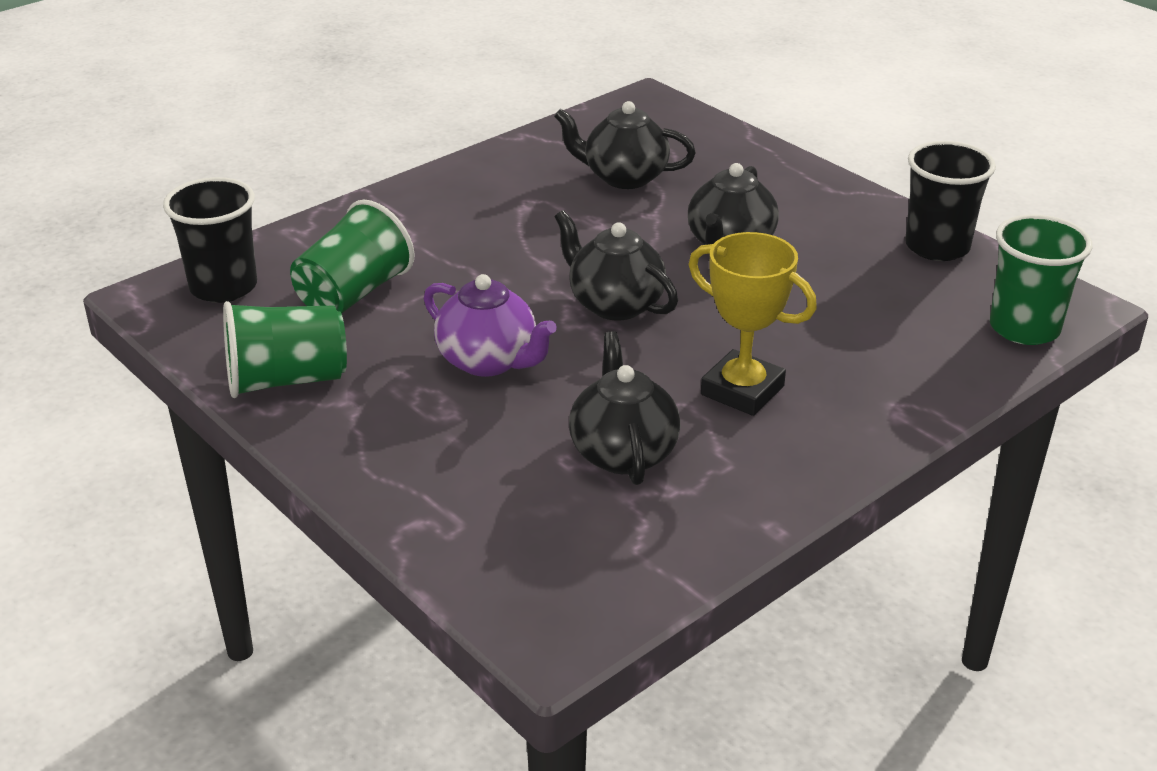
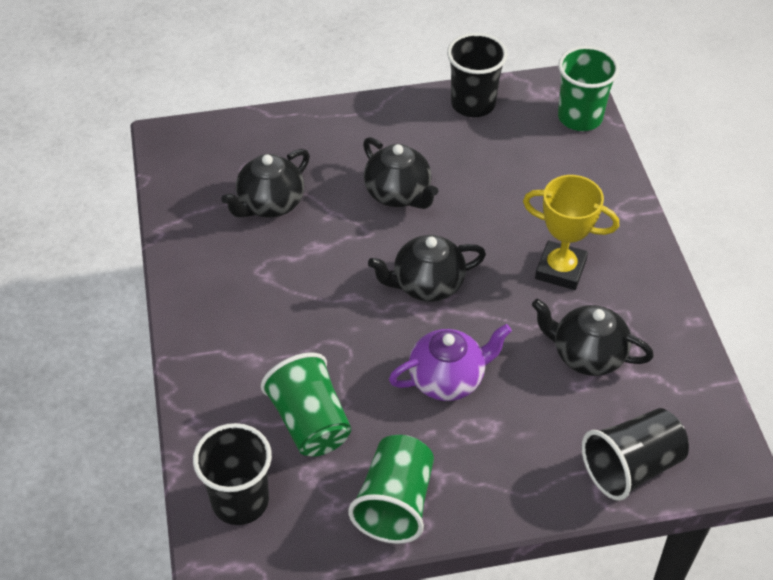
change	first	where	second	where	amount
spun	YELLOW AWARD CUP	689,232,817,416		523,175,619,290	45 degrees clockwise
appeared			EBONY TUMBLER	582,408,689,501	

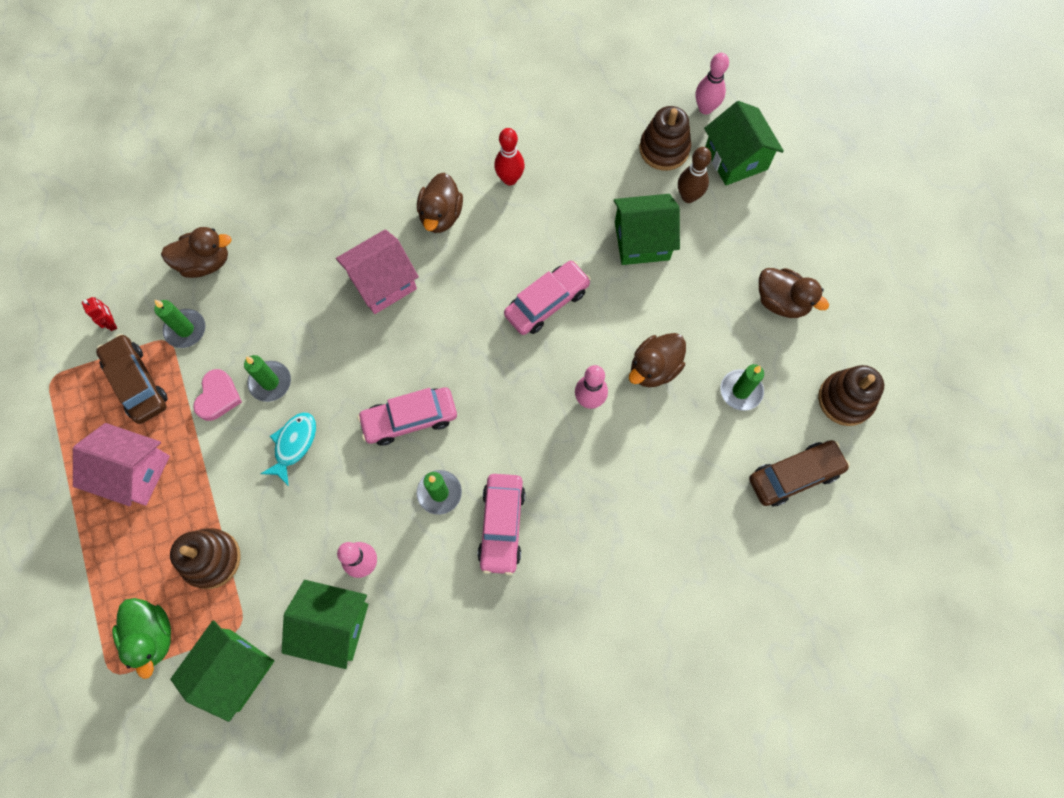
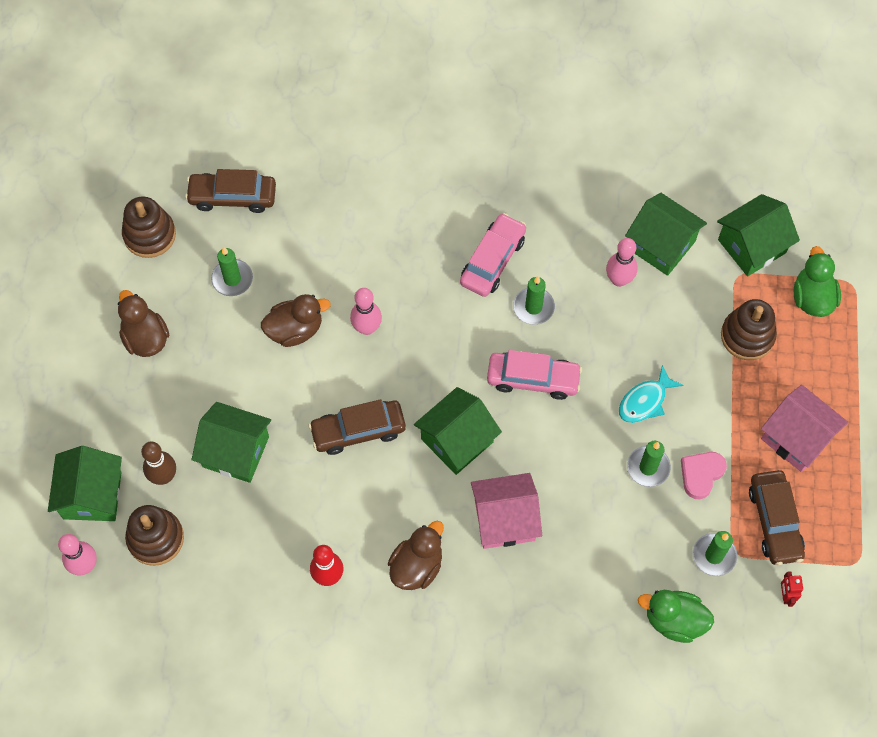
change	first	where	second	where	amount
colour	BROWN DUCK	161,227,232,278	LEAF-GREEN DUCK	638,590,714,643	
colour	ROSY AUTOMOBILE	504,261,591,335	BROWN AUTOMOBILE	309,399,406,455	
appeared			LEAF-GREEN HOUSE	414,387,502,475	

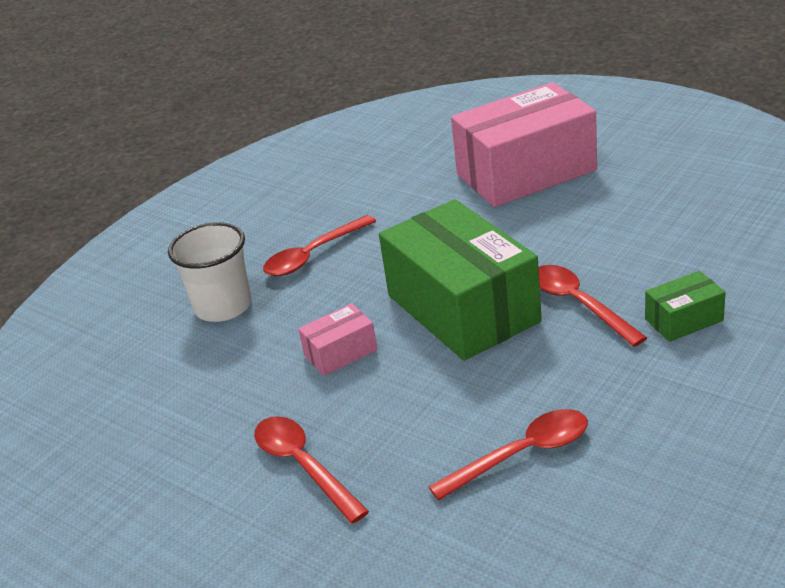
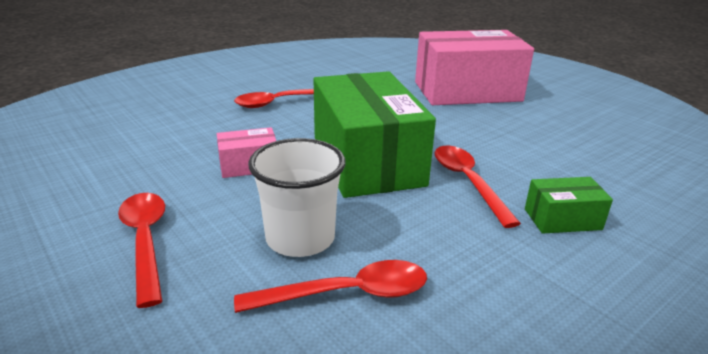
change	first	where	second	where	amount
relocated	SNOW-WHITE TUMBLER	168,222,252,322		248,138,346,257	

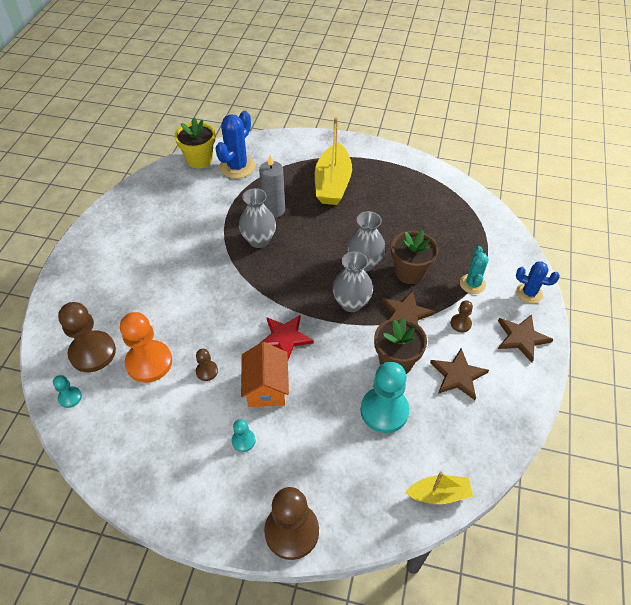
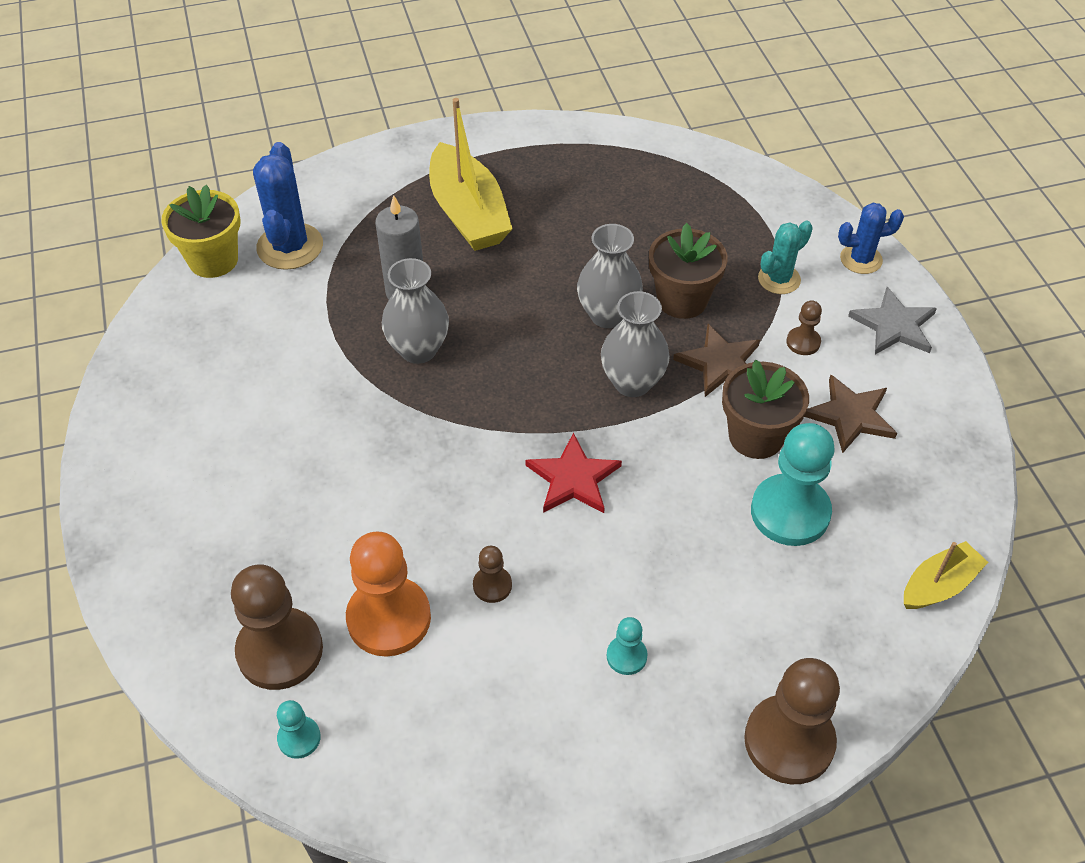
change	first	where	second	where	amount
missing	BRIGHT ORANGE HOUSE	241,342,289,407			
spun	AQUA PRICKLY PLANT	460,246,489,294		758,221,813,294	75 degrees clockwise
colour	BROWN FIVE-POINTED STAR	498,314,553,362	GREY FIVE-POINTED STAR	848,287,937,354	

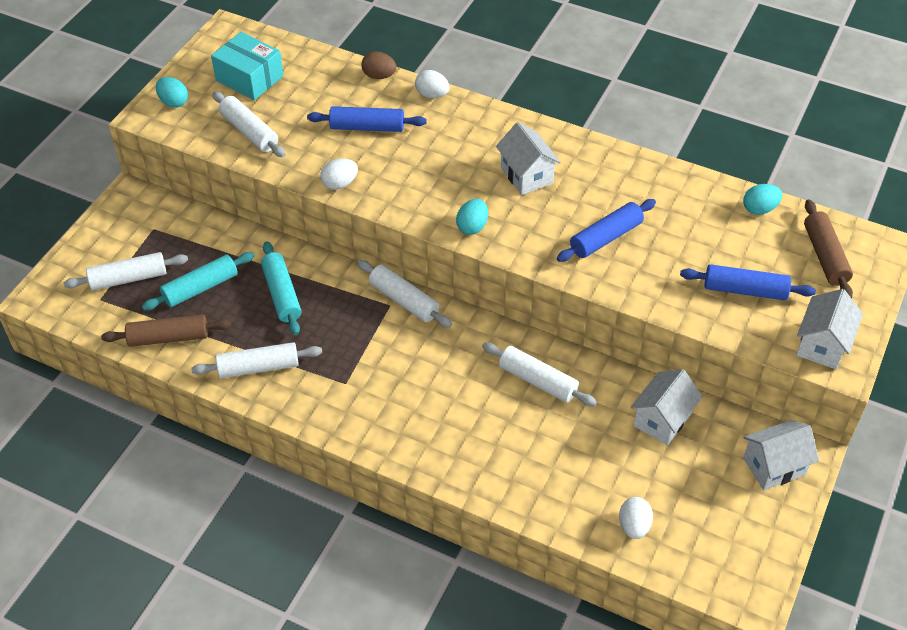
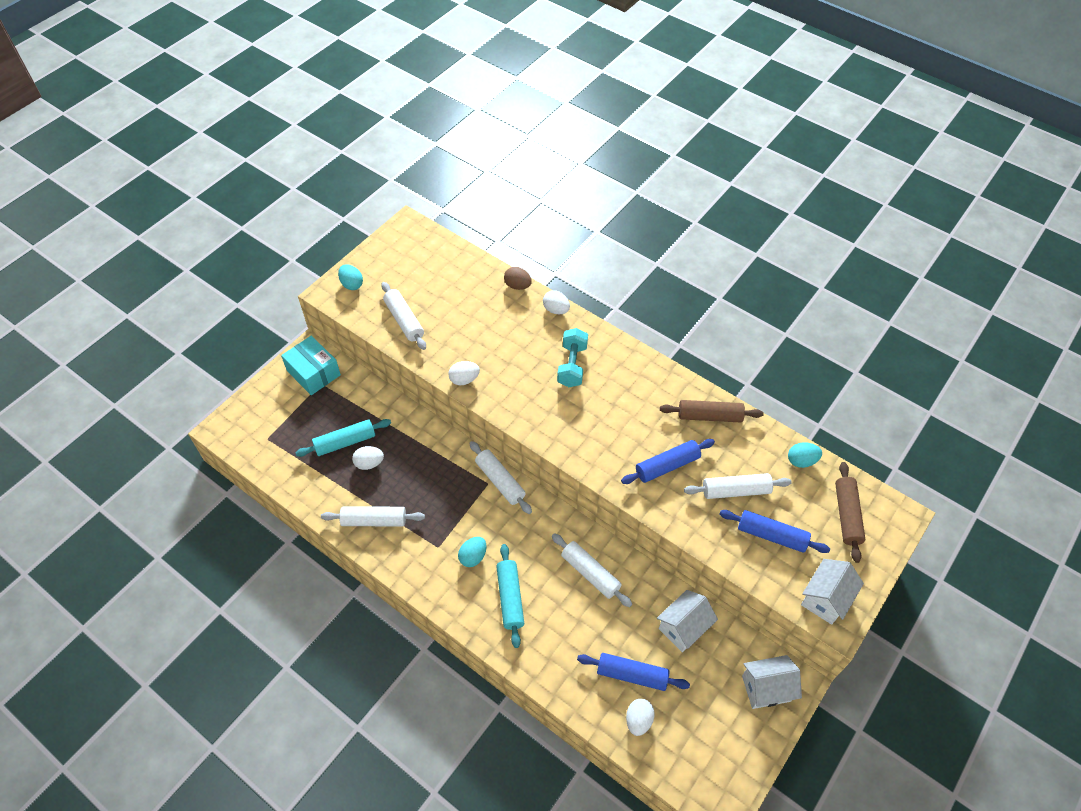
change	first	where	second	where	amount
relocated	SNOW-WHITE ROLLING PIN	64,252,188,291		684,473,792,499	
relocated	BROWN ROLLING PIN	101,315,231,347		660,400,764,423	
relocated	AQUA BOX	211,32,284,100		281,336,341,395	
relocated	AQUA ROLLING PIN	261,241,301,335		496,544,524,648	
relocated	BLUE ROLLING PIN	307,106,427,132		577,653,690,691	
relocated	AQUA EGG SHAPE	456,199,488,235		458,537,487,567	
missing	SNOW-WHITE HOUSE	496,122,561,195			
appeared			SNOW-WHITE EGG SHAPE	352,446,384,470	
appeared			AQUA HAND WEIGHT	557,328,588,387	

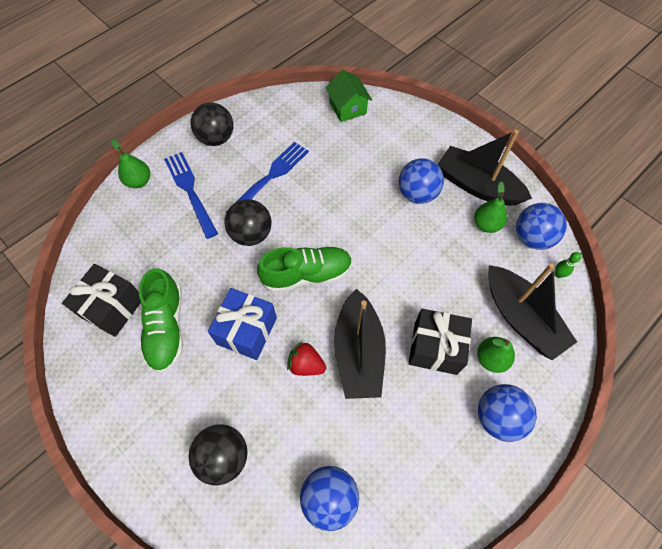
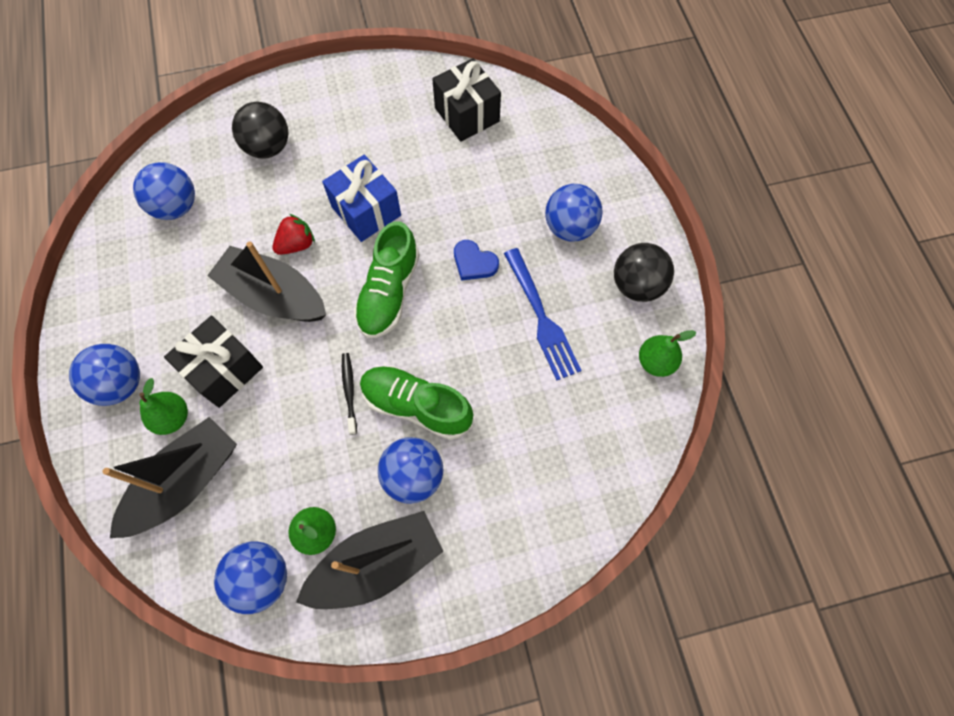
change	first	where	second	where	amount
relocated	LEAF-GREEN TOY PEAR	111,139,150,188		639,330,696,377	
relocated	LEAF-GREEN SHOE	139,268,183,373		360,366,473,440	
exchanged	BLUE TABLE FORK	164,152,218,239	BLUE SPHERE	545,184,603,241	
exchanged	EBONY SPHERE	224,199,272,246	BLUE HEART SHAPE	454,240,499,281	
missing	LEAF-GREEN HOUSE	325,70,372,122			
spun	EBONY BOAT	488,264,577,360		102,417,237,538	135 degrees clockwise
missing	LEAF-GREEN SKITTLE	555,252,581,278			
appeared			EBONY TOOTH BRUSH	342,353,357,435	

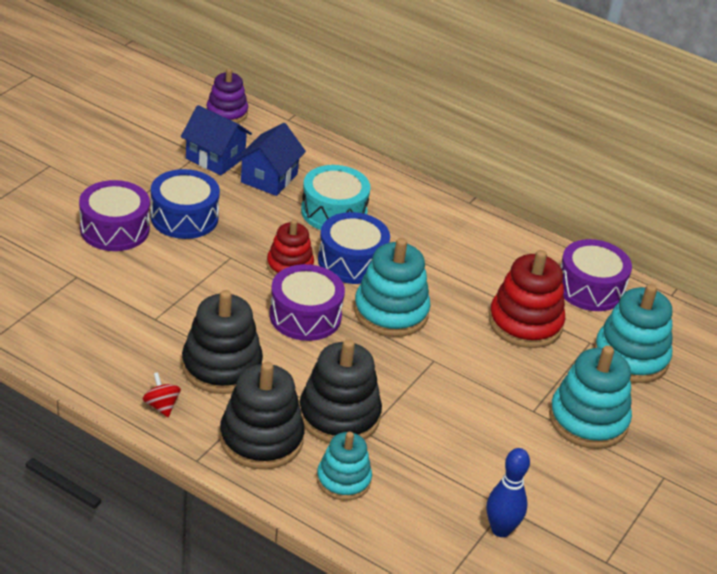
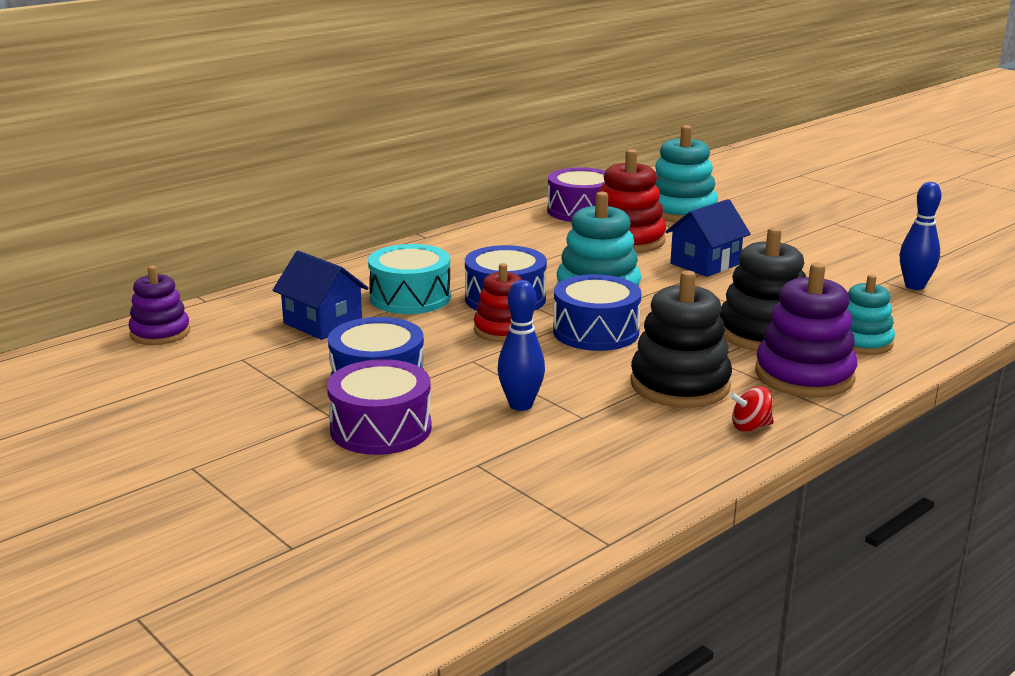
change	first	where	second	where	amount
relocated	BLUE HOUSE	181,105,252,176		665,199,751,277	
colour	EBONY STACKING RINGS	220,362,305,469	VIOLET STACKING RINGS	755,263,857,398	
colour	VIOLET DRUM	270,264,345,341	BLUE DRUM	553,274,642,351	
missing	AQUA STACKING RINGS	549,345,632,449			
appeared			BLUE SKITTLE	498,280,545,411	

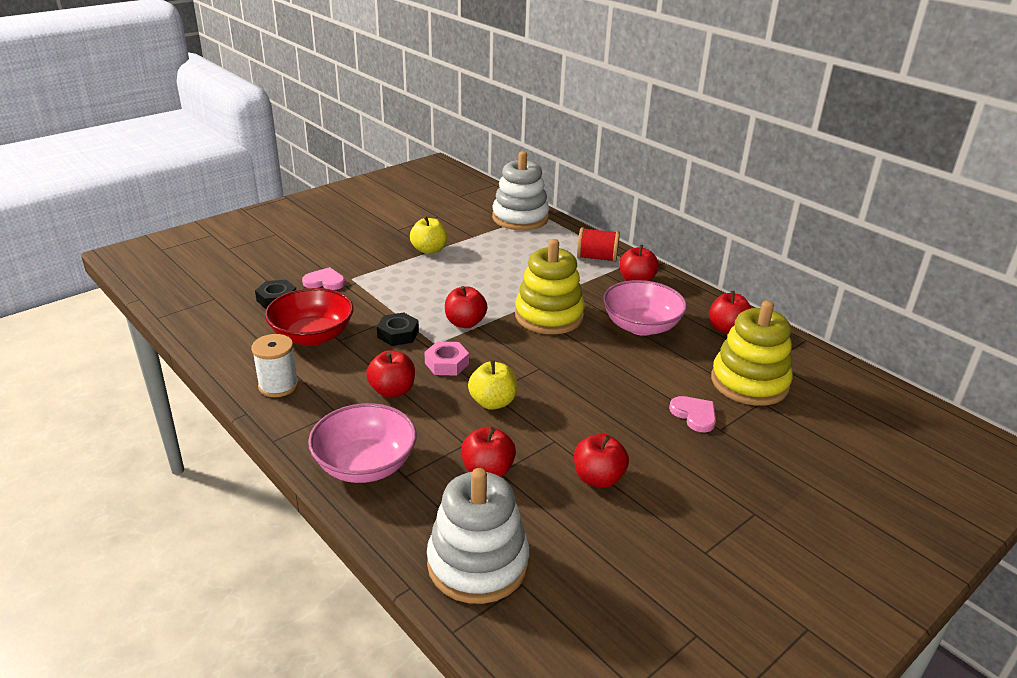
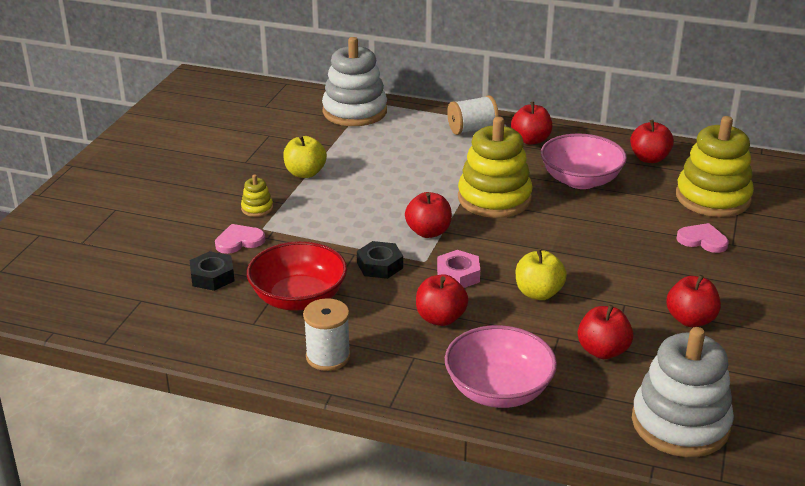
change	first	where	second	where	amount
colour	SCARLET REEL OF THREAD	577,227,620,262	SNOW-WHITE REEL OF THREAD	447,95,499,135	
appeared			YELLOW STACKING RINGS	241,174,273,217	

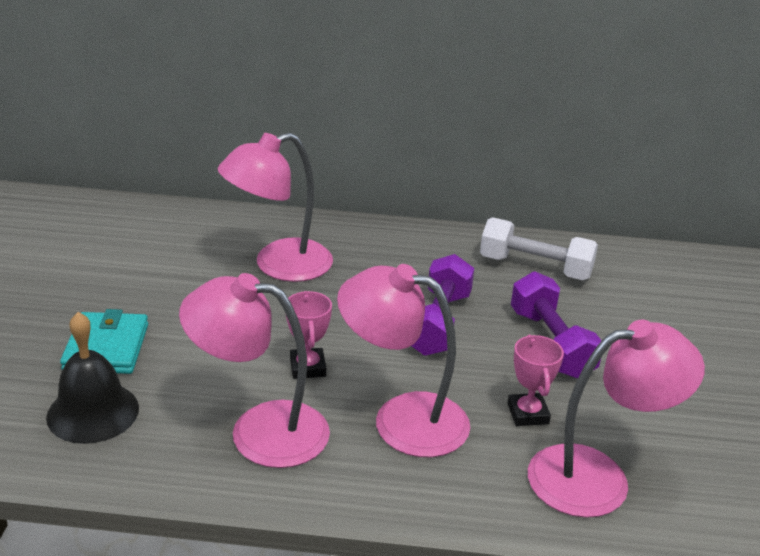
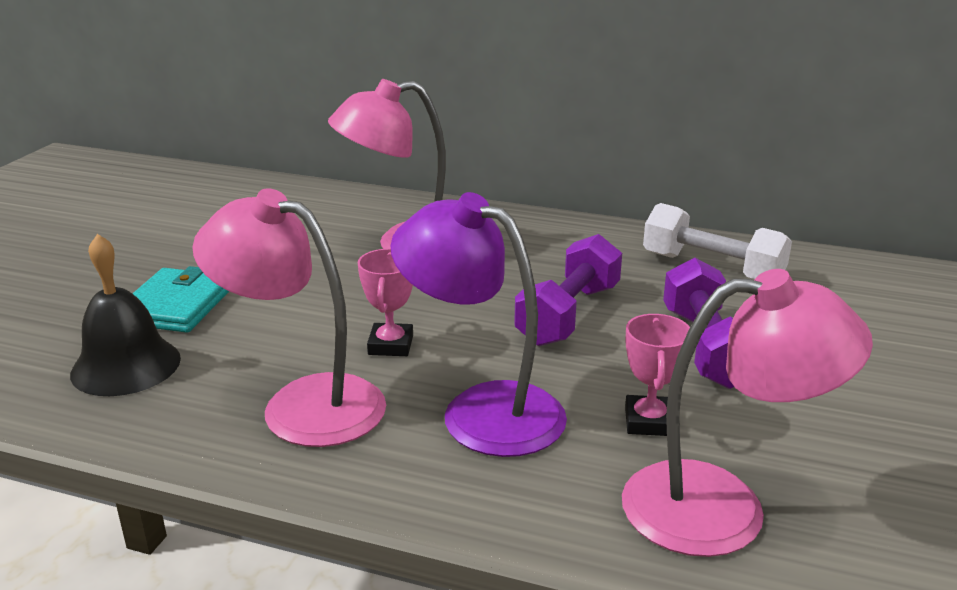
change	first	where	second	where	amount
colour	ROSY READING LAMP	337,264,470,457	VIOLET READING LAMP	390,192,567,457	

